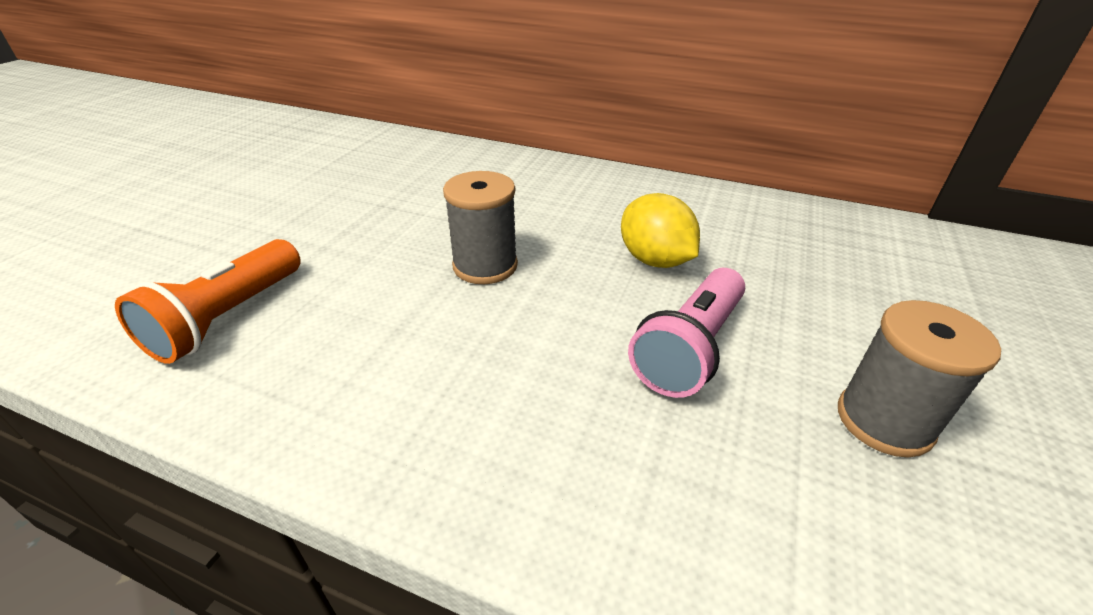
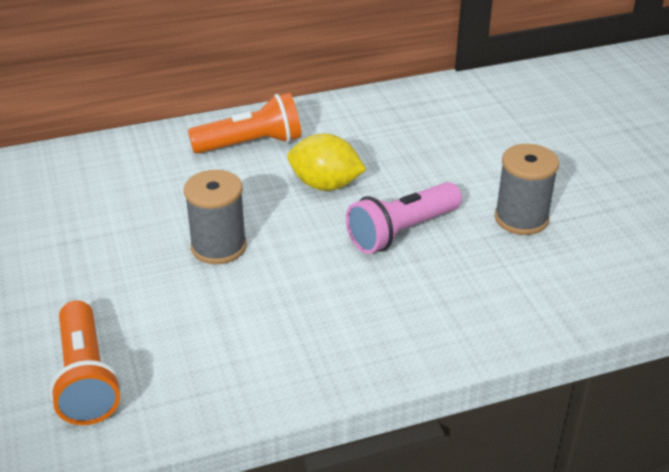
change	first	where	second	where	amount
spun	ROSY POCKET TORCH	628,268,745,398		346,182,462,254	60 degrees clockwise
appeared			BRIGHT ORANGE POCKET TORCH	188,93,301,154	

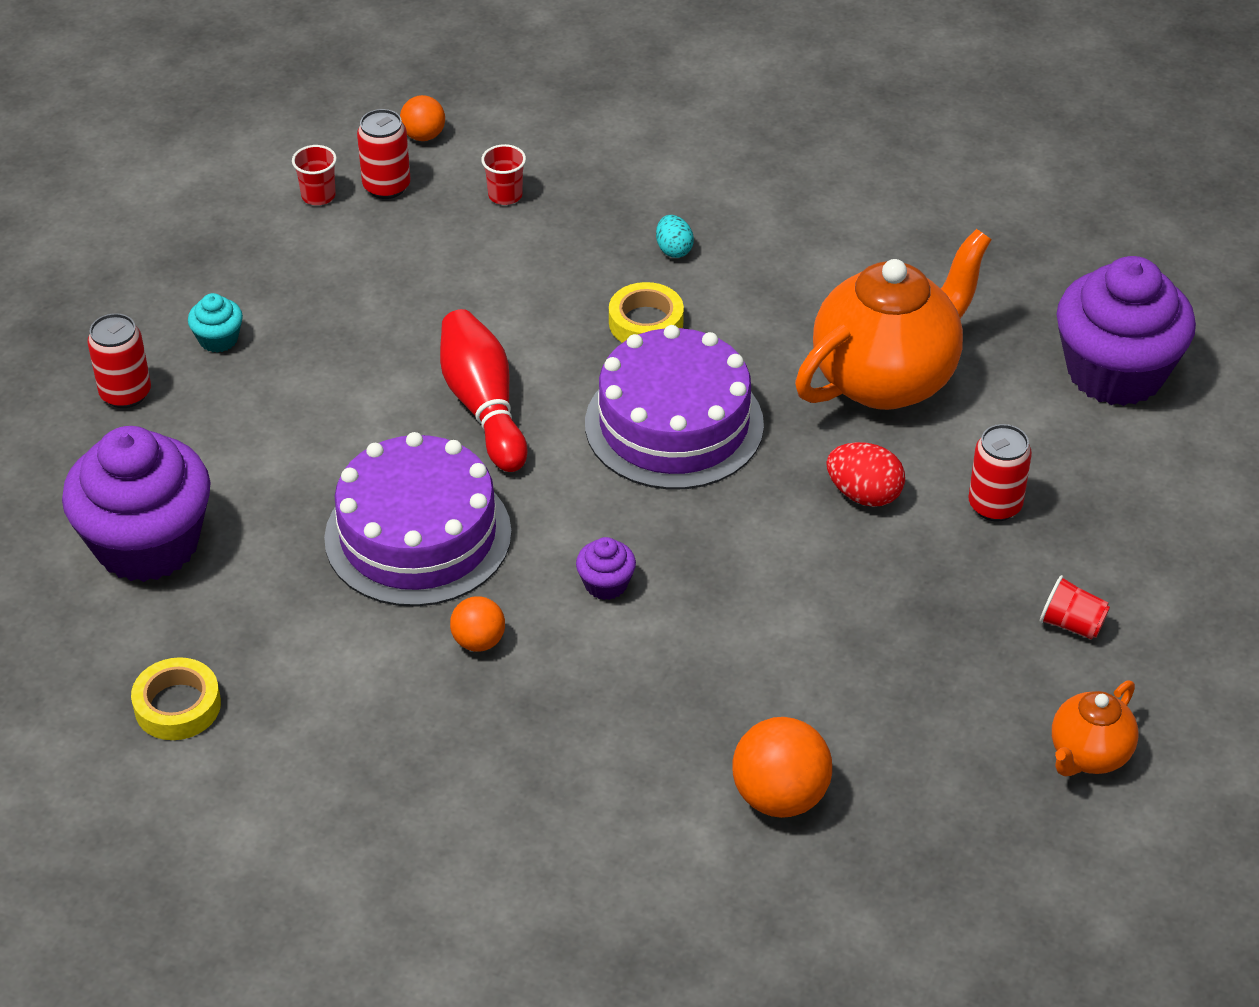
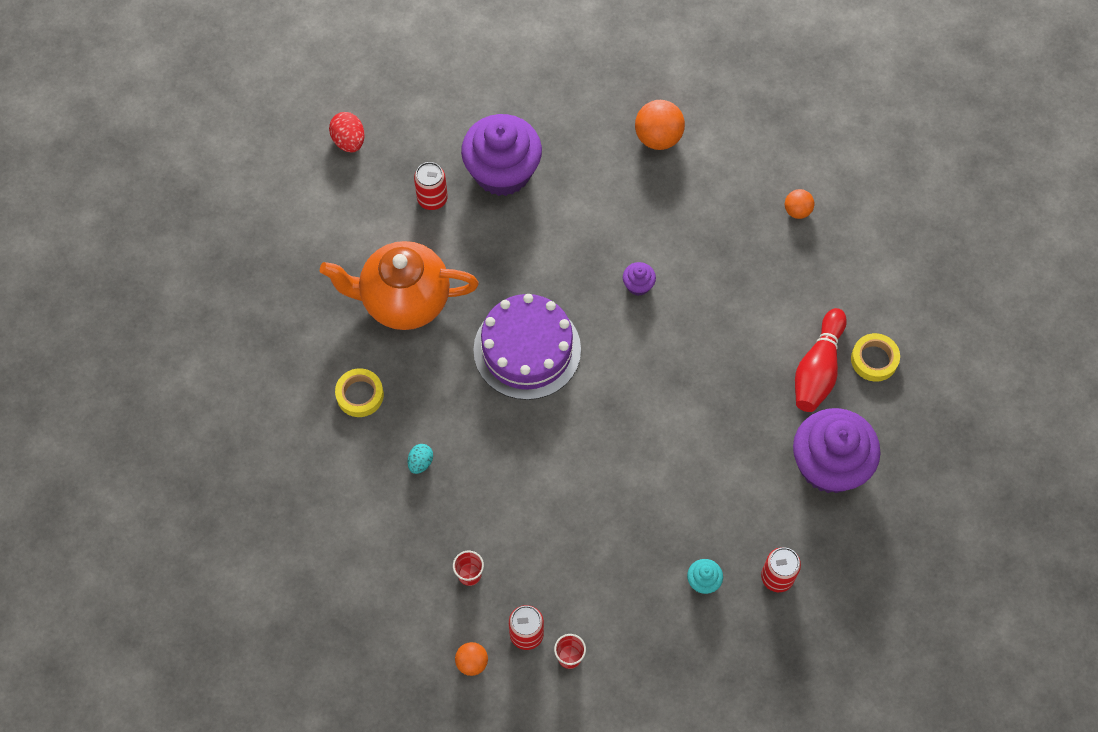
change	first	where	second	where	amount
missing	VIOLET LAYER CAKE	324,432,512,607			
relocated	SCARLET SKITTLE	440,309,527,472		795,308,847,412	
relocated	BRIGHT ORANGE SPHERE	450,596,505,651		785,189,814,219	
relocated	YELLOW STICKY TAPE	609,282,684,343		335,368,384,417	
relocated	SCARLET EGG SHAPE	826,442,905,507		329,112,365,153	
missing	SCARLET TUMBLER	1040,575,1110,640			
missing	BRIGHT ORANGE TEA POT	1052,680,1139,776			
relocated	VIOLET MUFFIN	1057,256,1196,406		461,114,542,196	

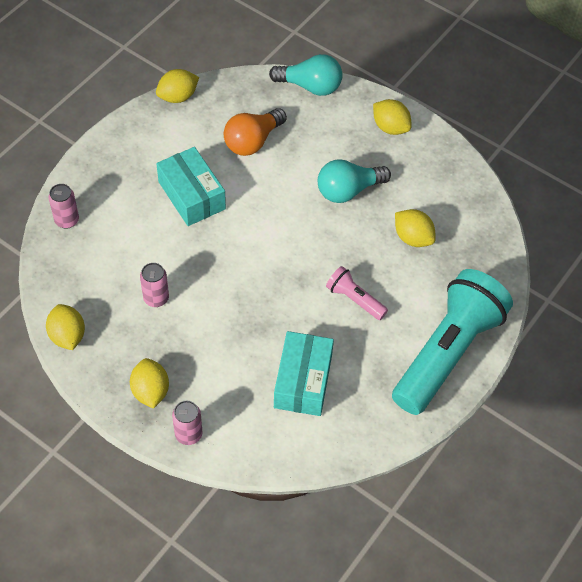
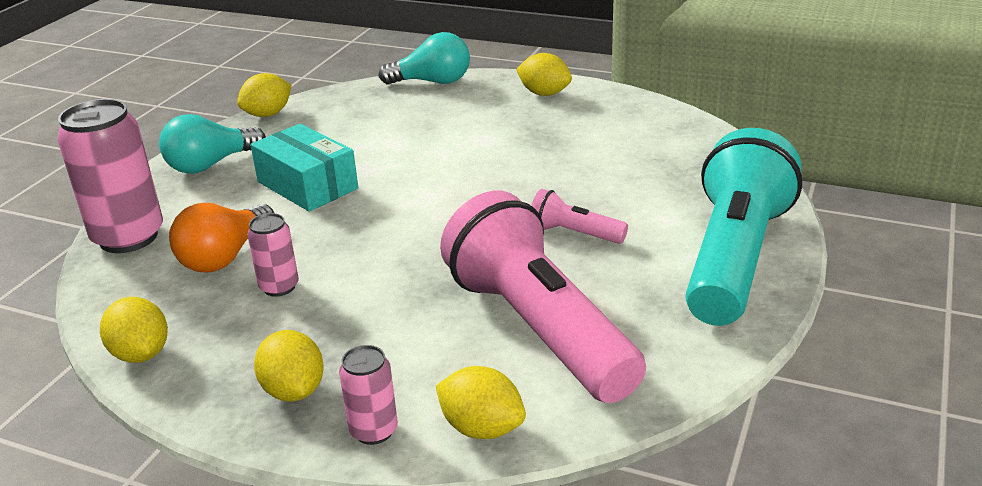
change	first	where	second	where	amount
size	ROSY SODA CAN	48,184,79,229		57,99,163,253	x1.96
relocated	BRIGHT ORANGE BULB	224,108,287,156		169,203,274,272	
exchanged	AQUA BOX	274,331,334,416	ROSY POCKET TORCH	440,191,646,403	
relocated	AQUA BULB	318,159,391,203		159,114,266,174	
relocated	YELLOW CITRUS FRUIT	395,209,436,247		436,366,526,439	

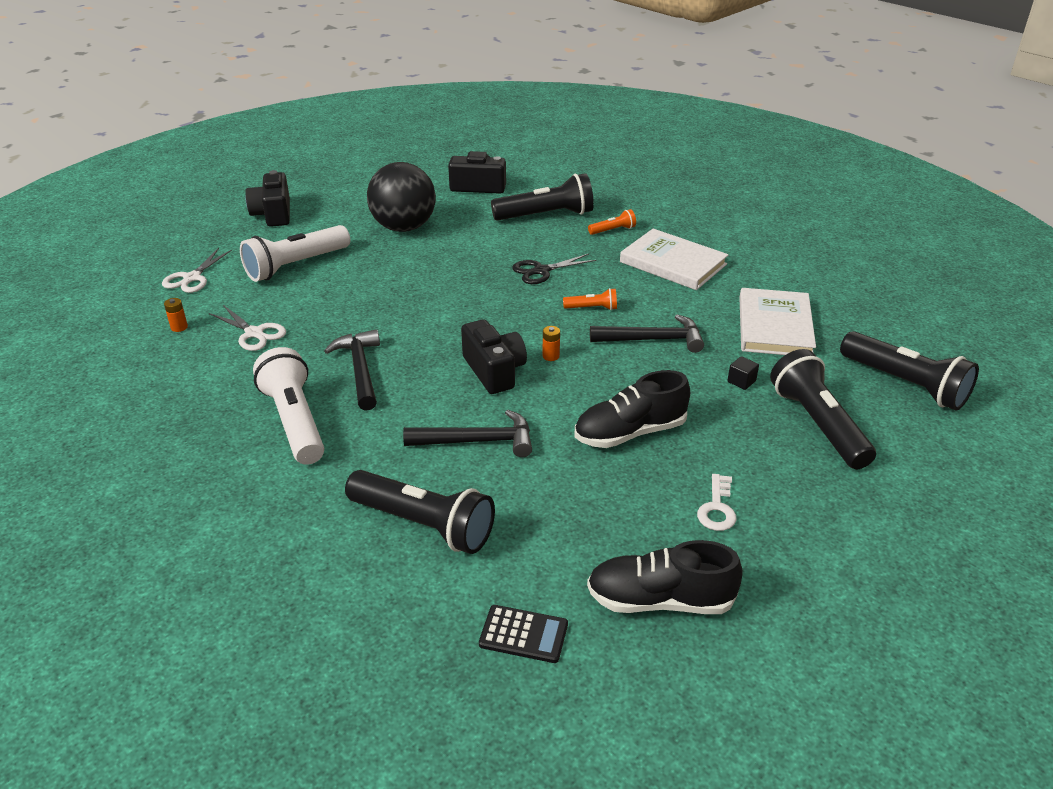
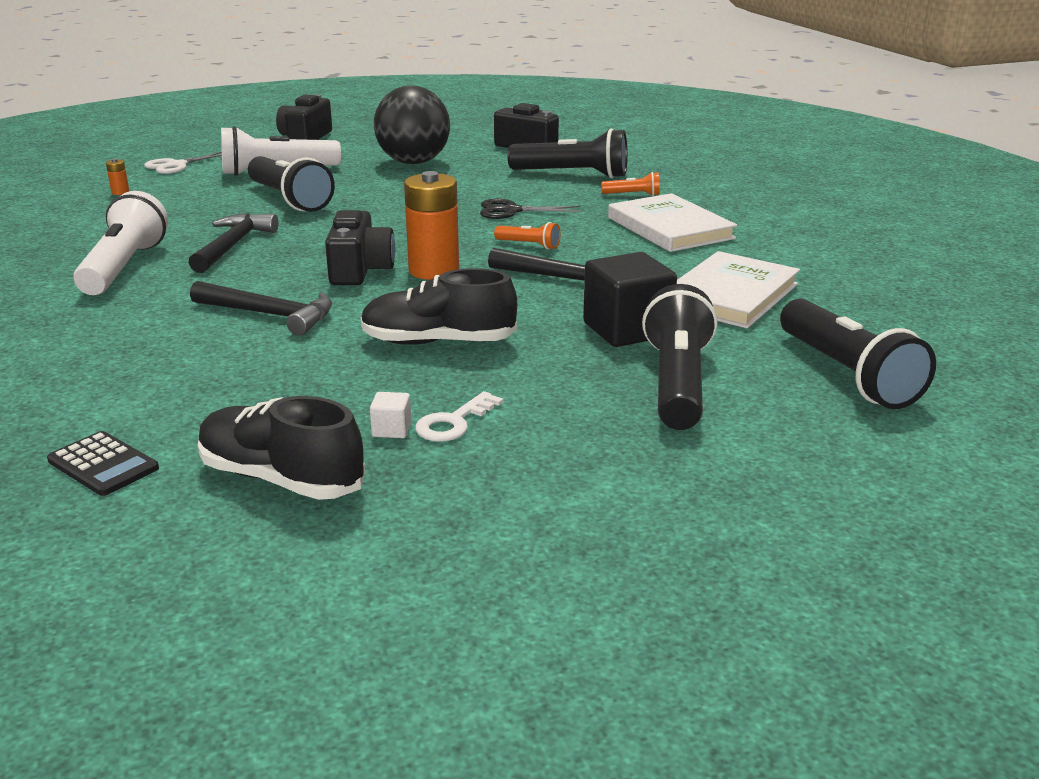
change	first	where	second	where	amount
missing	SNOW-WHITE PAIR OF SCISSORS	209,305,286,351			
relocated	EBONY POCKET TORCH	345,470,495,554		248,156,335,212	
size	BRIGHT ORANGE BATTERY	542,326,560,361		404,171,459,280	x2.43
size	EBONY SOLID CUBE	727,356,759,390		583,252,677,347	x2.38
appeared			SNOW-WHITE SOLID CUBE	370,392,411,438	

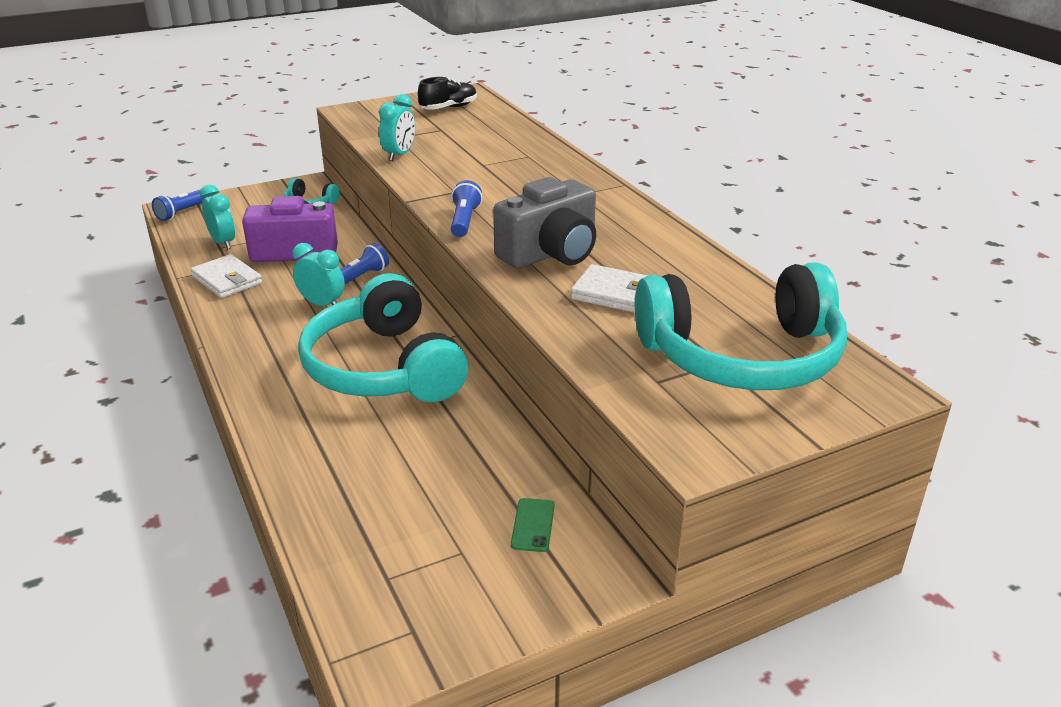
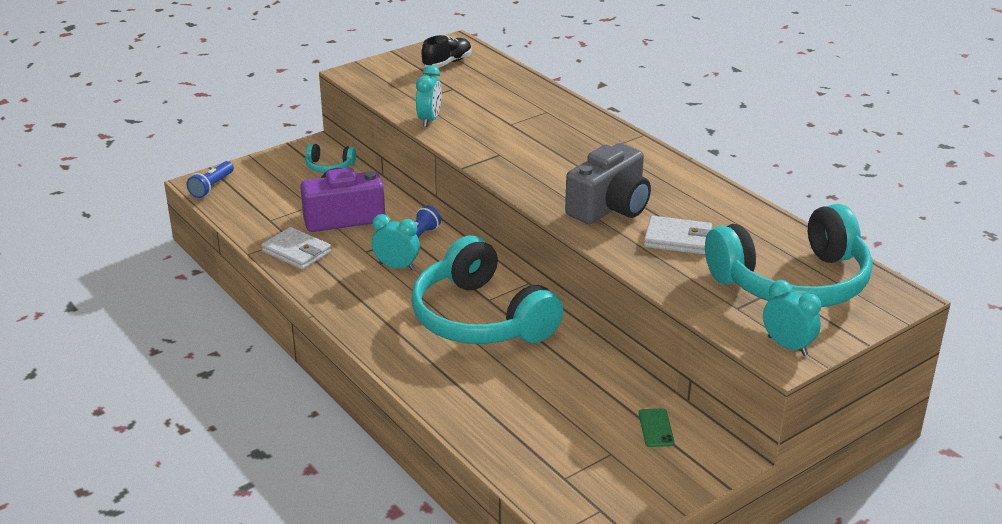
change	first	where	second	where	amount
relocated	AQUA BEDSIDE CLOCK	200,185,235,249		763,280,821,356	
missing	BLUE POCKET TORCH	451,180,482,237			

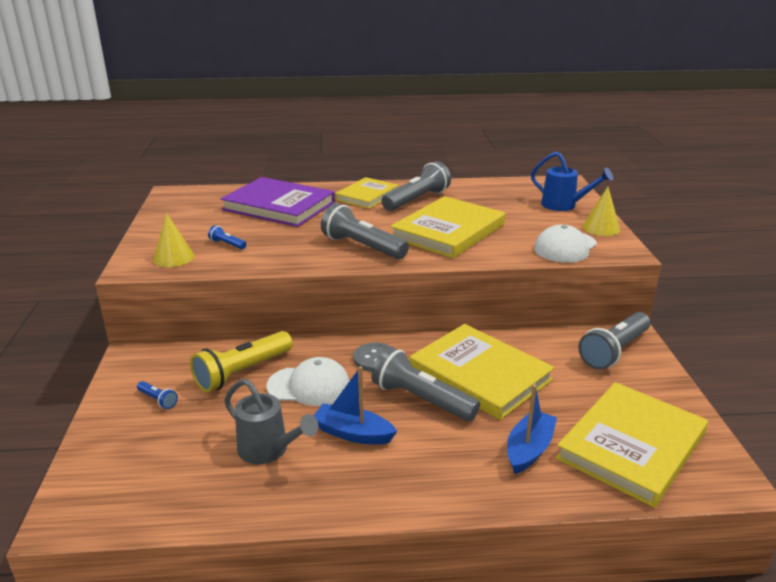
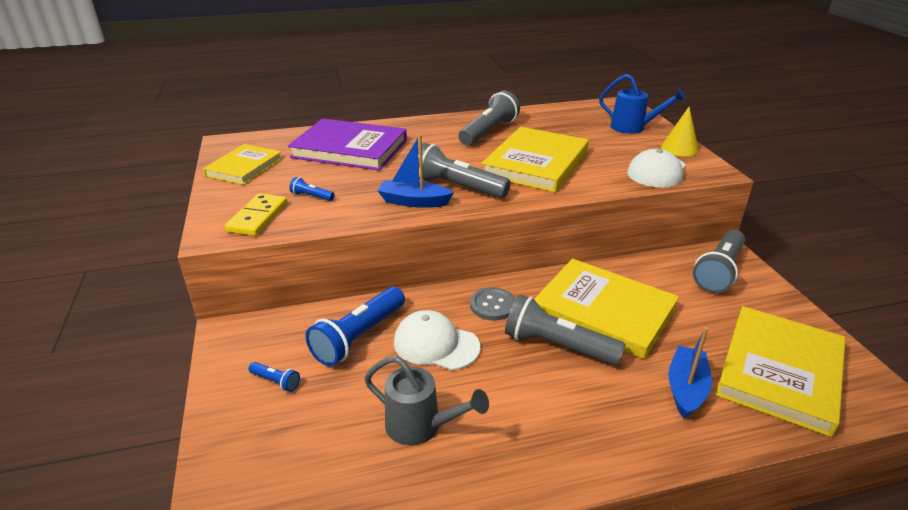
change	first	where	second	where	amount
exchanged	YELLOW SOLID CONE	153,213,194,267	YELLOW DOMINO PIECE	225,193,287,236	
colour	YELLOW POCKET TORCH	190,331,293,392	BLUE POCKET TORCH	305,287,405,366	
spun	SNOW-WHITE BASEBALL CAP	266,357,349,406		394,310,480,370	150 degrees counterclockwise
relocated	BLUE BOAT	314,366,397,445		377,134,454,208	
relocated	YELLOW BOOK	335,177,399,209		203,144,283,185	

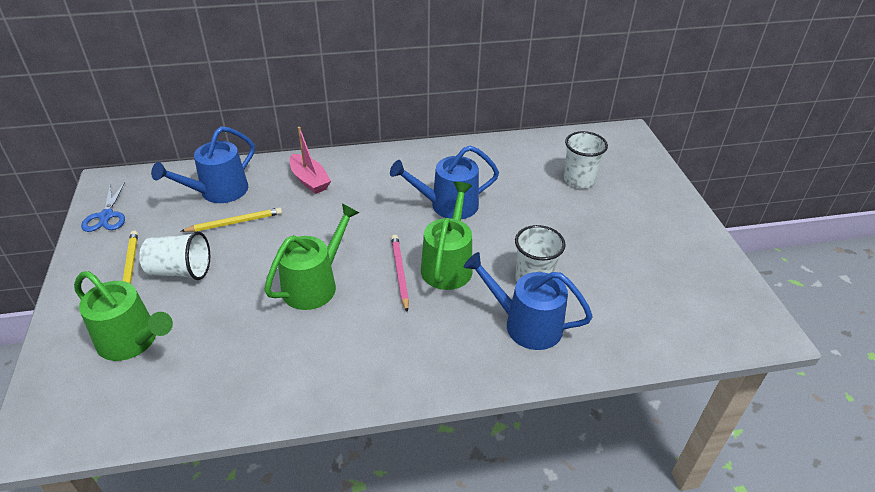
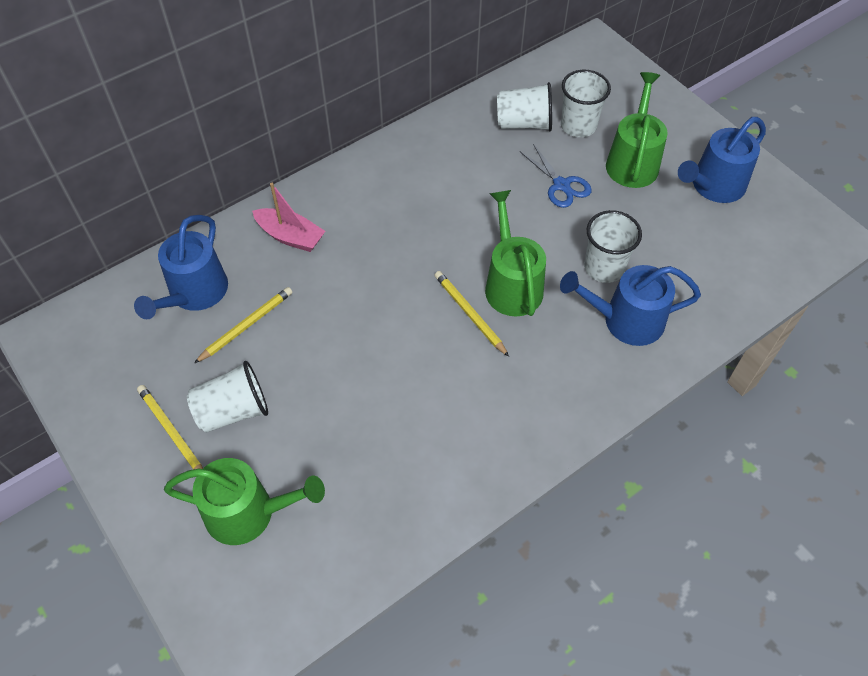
change	first	where	second	where	amount
relocated	BLUE PAIR OF SCISSORS	81,182,125,232		520,144,592,208	
relocated	LEAF-GREEN WATERING CAN	264,203,359,310		606,72,667,188	
relocated	BLUE WATERING CAN	390,145,499,219		678,117,766,203	
colour	ROSY PENCIL	391,235,409,312	YELLOW PENCIL	434,271,509,357	
appeared			SNOW-WHITE TUMBLER	497,82,552,131	

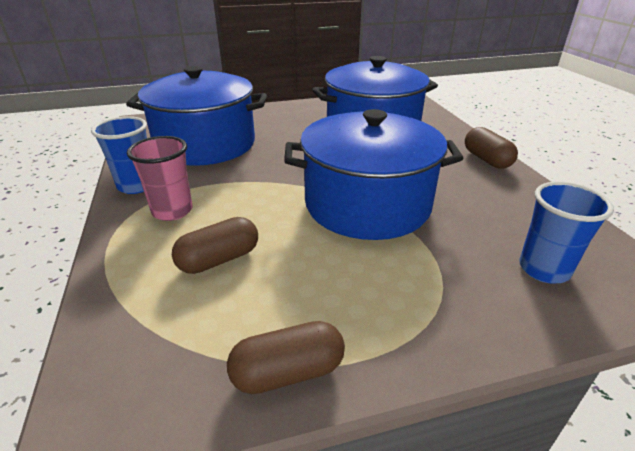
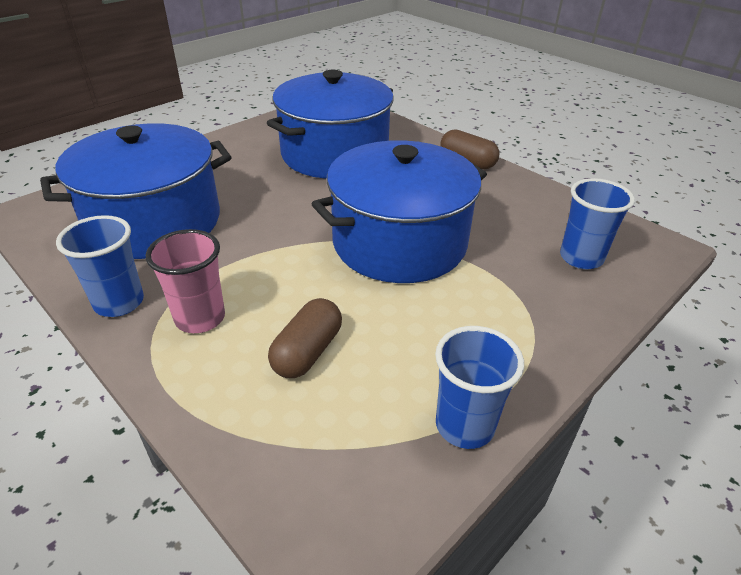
change	first	where	second	where	amount
exchanged	BROWN PILL SHAPE	227,321,345,394	BLUE TUMBLER	435,326,524,449	

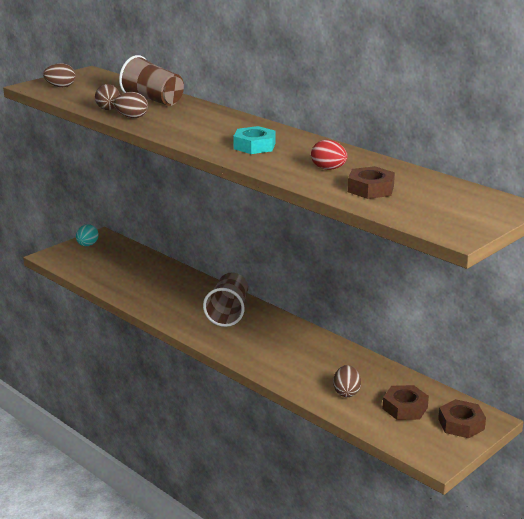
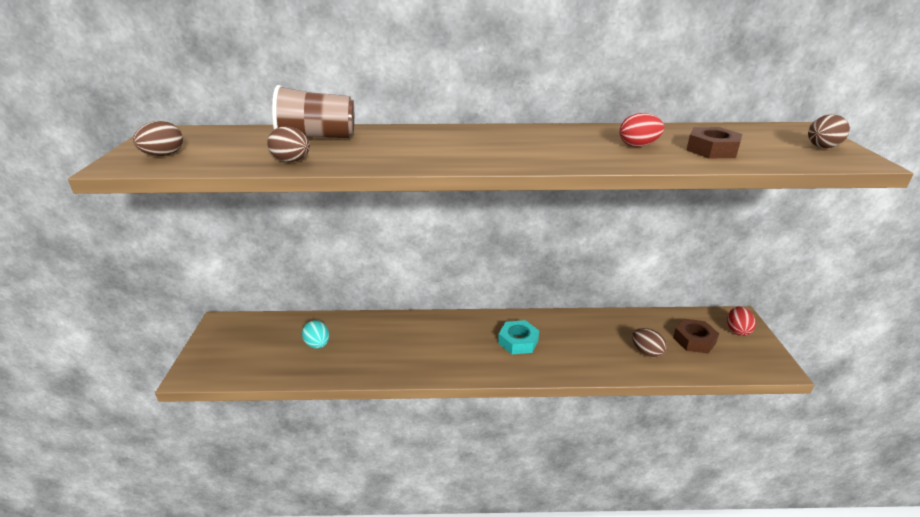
change	first	where	second	where	amount
relocated	AQUA EGG SHAPE	76,224,99,246		302,320,330,349	
relocated	BROWN EGG SHAPE	114,92,148,118		808,114,850,148	
missing	BROWN TUMBLER	203,272,248,327			
relocated	AQUA HEX NUT	233,126,276,154		498,320,539,354	
exchanged	BROWN HEX NUT	438,399,486,438	SCARLET EGG SHAPE	727,307,756,336	

